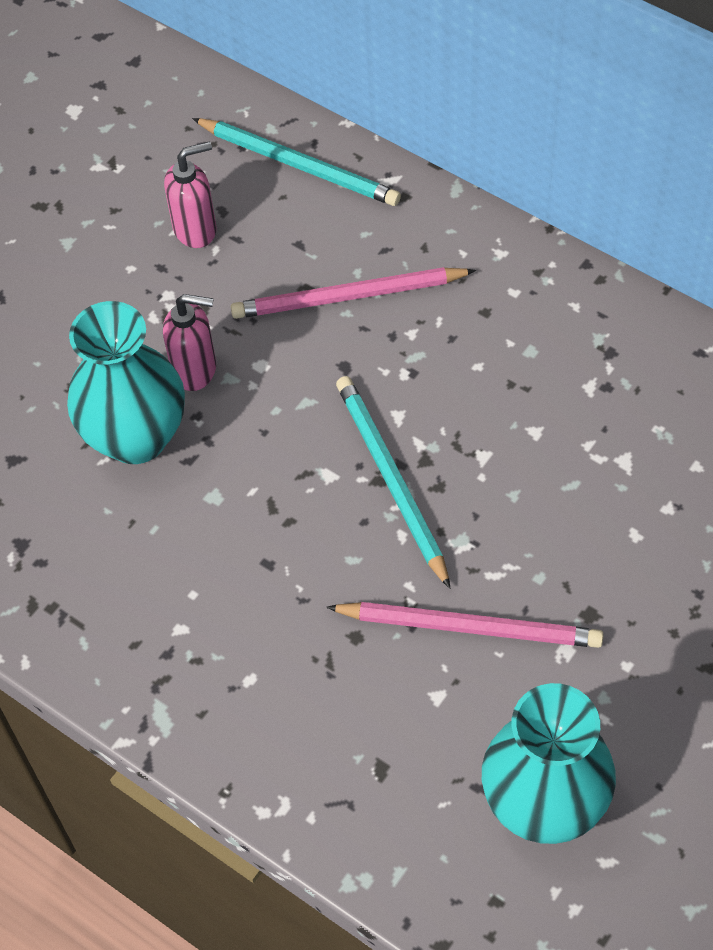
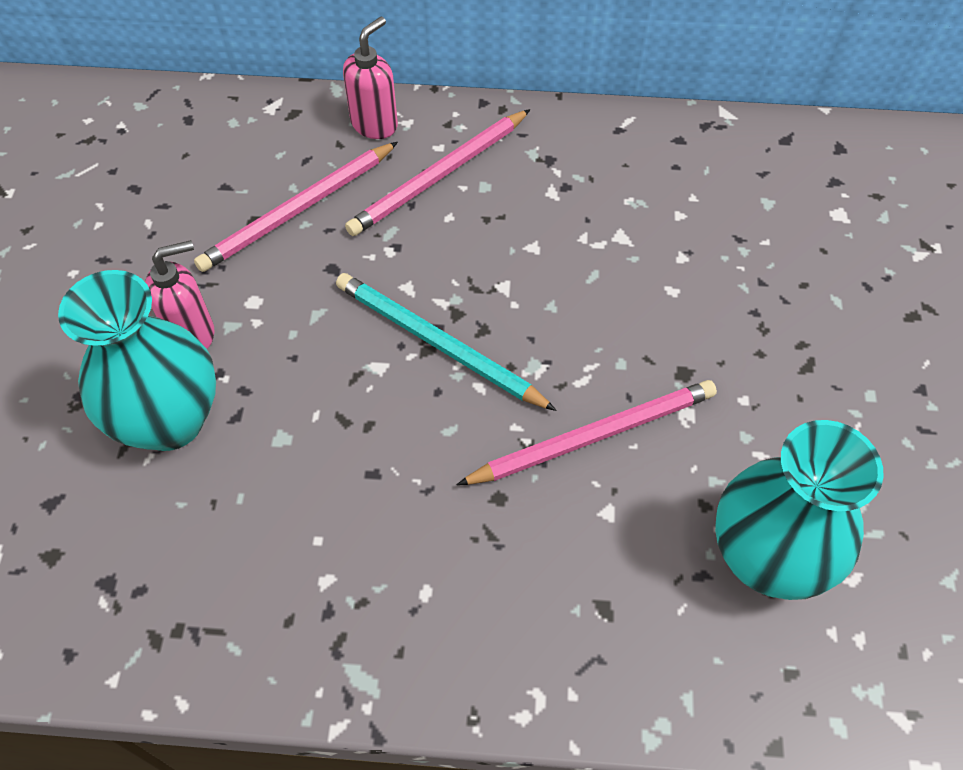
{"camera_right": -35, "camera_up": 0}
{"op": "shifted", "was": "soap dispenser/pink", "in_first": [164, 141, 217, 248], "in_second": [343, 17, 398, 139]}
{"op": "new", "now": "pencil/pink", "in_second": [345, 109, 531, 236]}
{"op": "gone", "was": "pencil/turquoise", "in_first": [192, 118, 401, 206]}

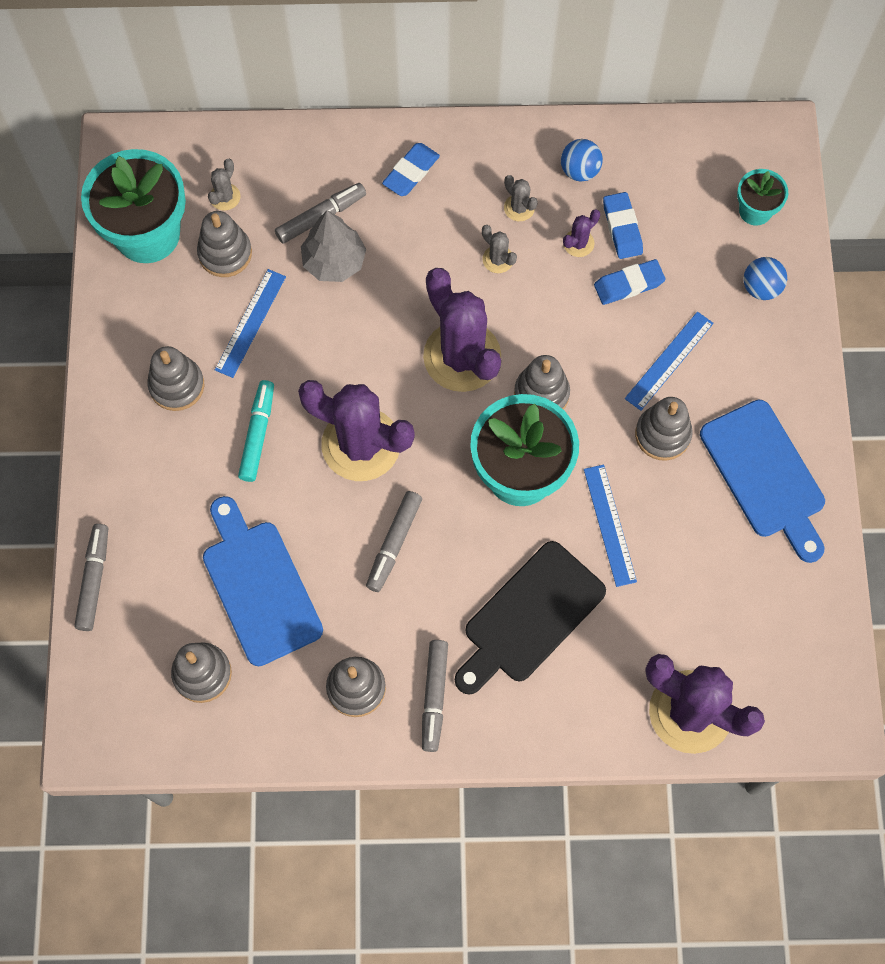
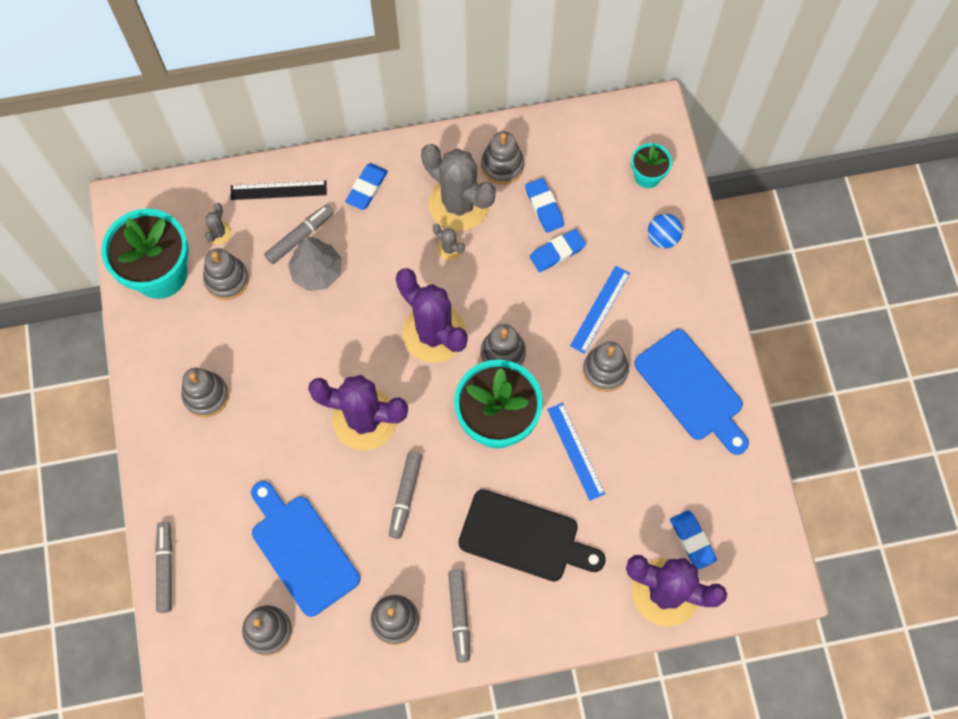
{"camera_right": -10, "camera_up": 0}
{"op": "new", "now": "ruler/black", "in_second": [231, 180, 327, 200]}
{"op": "scaled", "was": "cactus/grey", "in_first": [504, 175, 538, 221], "in_second": [421, 144, 496, 231], "ratio": 2.42}
{"op": "rotated", "was": "cutting board/black", "in_first": [455, 541, 606, 695], "in_second": [458, 489, 606, 581], "clockwise": -105}
{"op": "swapped", "was": "ball/blue", "now": "stacking toy/grey", "in_first": [561, 139, 603, 182], "in_second": [481, 131, 524, 185]}
{"op": "new", "now": "eraser/blue", "in_second": [670, 510, 717, 570]}
{"op": "gone", "was": "ruler/blue", "in_first": [215, 269, 286, 378]}
{"op": "gone", "was": "marker/turquoise", "in_first": [238, 380, 274, 482]}
{"op": "gone", "was": "cactus/purple", "in_first": [563, 209, 600, 257]}

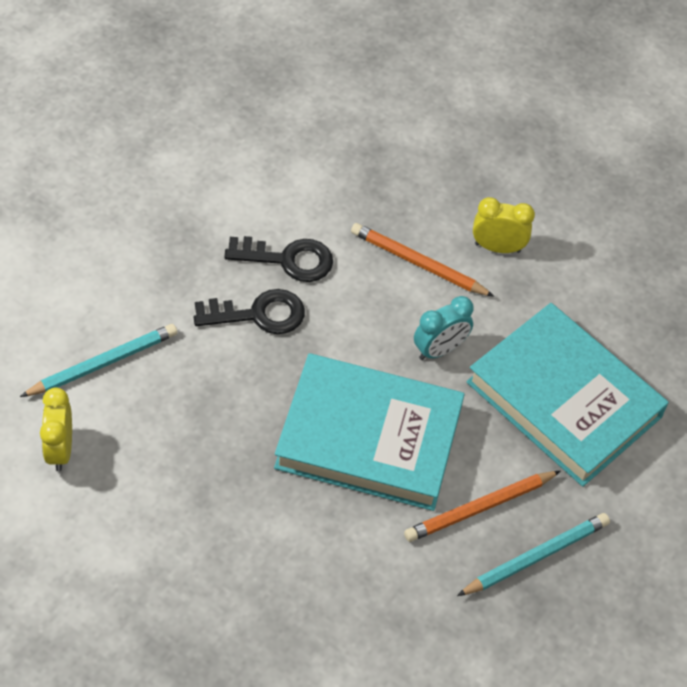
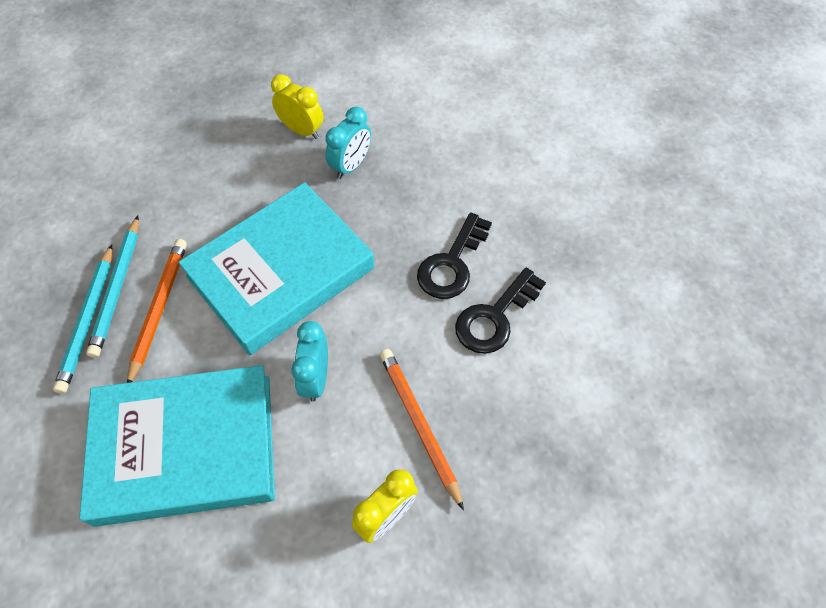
{"camera_right": 130, "camera_up": 5}
{"op": "shifted", "was": "pencil/turquoise", "in_first": [20, 324, 177, 397], "in_second": [86, 216, 139, 358]}
{"op": "shifted", "was": "clock/yellow", "in_first": [40, 387, 72, 471], "in_second": [271, 74, 324, 139]}
{"op": "new", "now": "clock/turquoise", "in_second": [325, 107, 371, 179]}
{"op": "rotated", "was": "pencil/orange", "in_first": [351, 223, 494, 297], "in_second": [380, 349, 464, 511], "clockwise": -90}

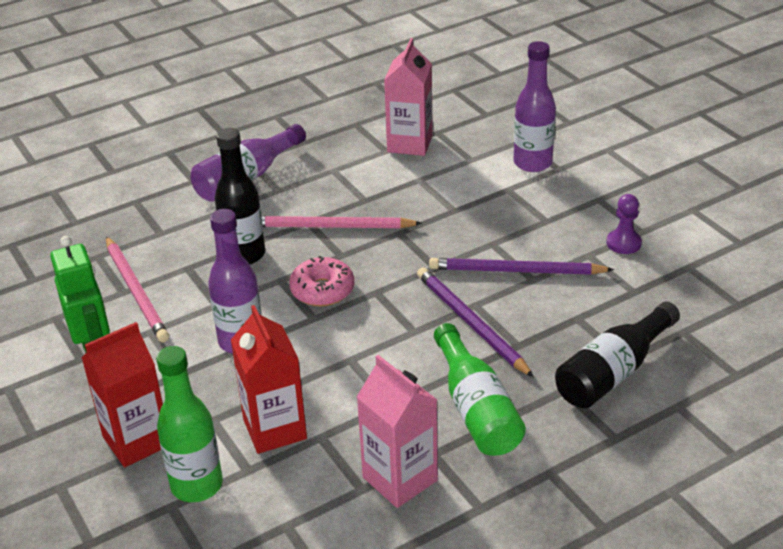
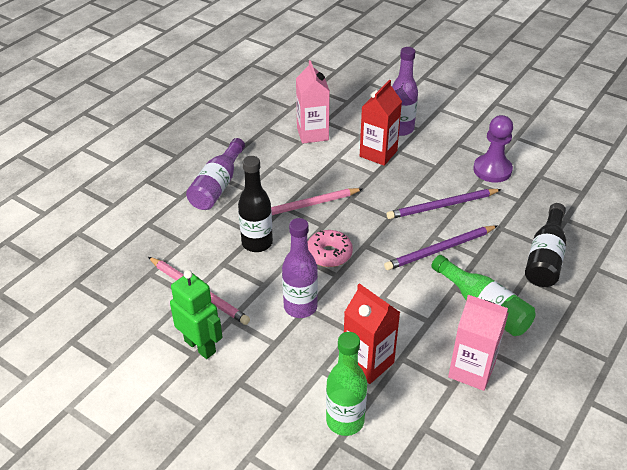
{"camera_right": -25, "camera_up": 5}
{"op": "shifted", "was": "carton/red", "in_first": [81, 322, 163, 467], "in_second": [360, 80, 402, 166]}
{"op": "rotated", "was": "pencil/purple", "in_first": [417, 267, 534, 377], "in_second": [384, 225, 497, 270], "clockwise": -60}
{"op": "scaled", "was": "pawn/purple", "in_first": [606, 194, 642, 254], "in_second": [473, 115, 513, 183], "ratio": 1.66}

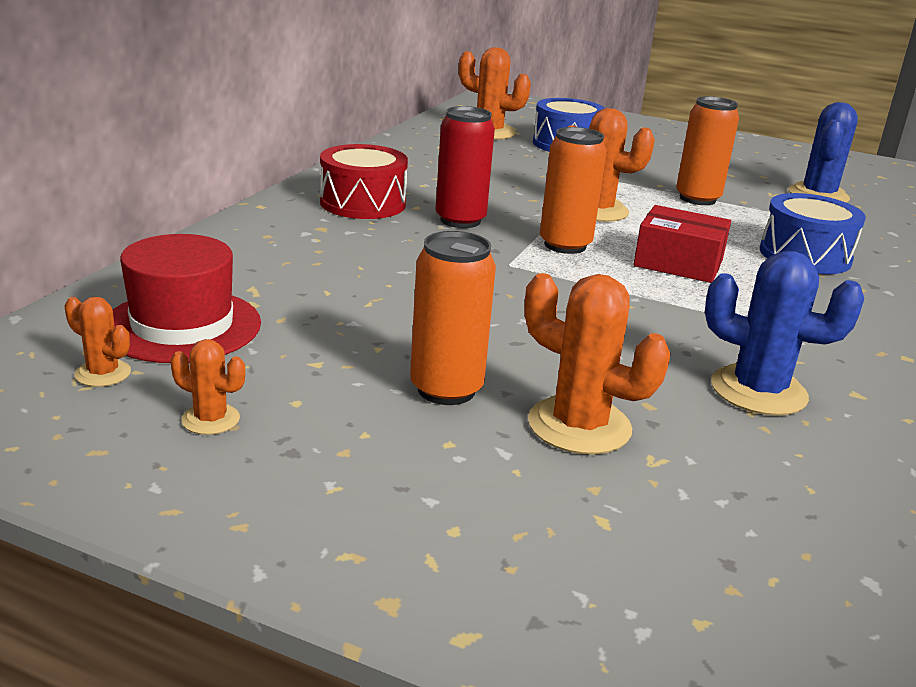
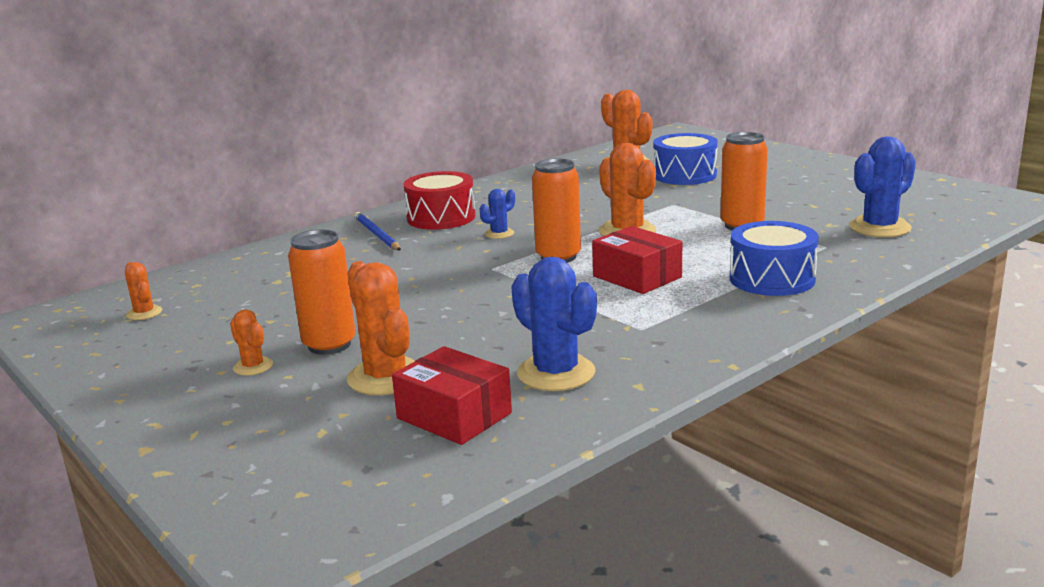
{"camera_right": 30, "camera_up": -5}
{"op": "shifted", "was": "cactus/orange", "in_first": [171, 339, 245, 435], "in_second": [230, 309, 273, 376]}
{"op": "new", "now": "pencil/blue", "in_second": [354, 212, 401, 251]}
{"op": "new", "now": "box/red", "in_second": [392, 346, 512, 445]}
{"op": "swapped", "was": "can/red", "now": "cactus/blue", "in_first": [435, 106, 495, 228], "in_second": [479, 189, 515, 239]}
{"op": "gone", "was": "hat/red", "in_first": [113, 234, 261, 363]}

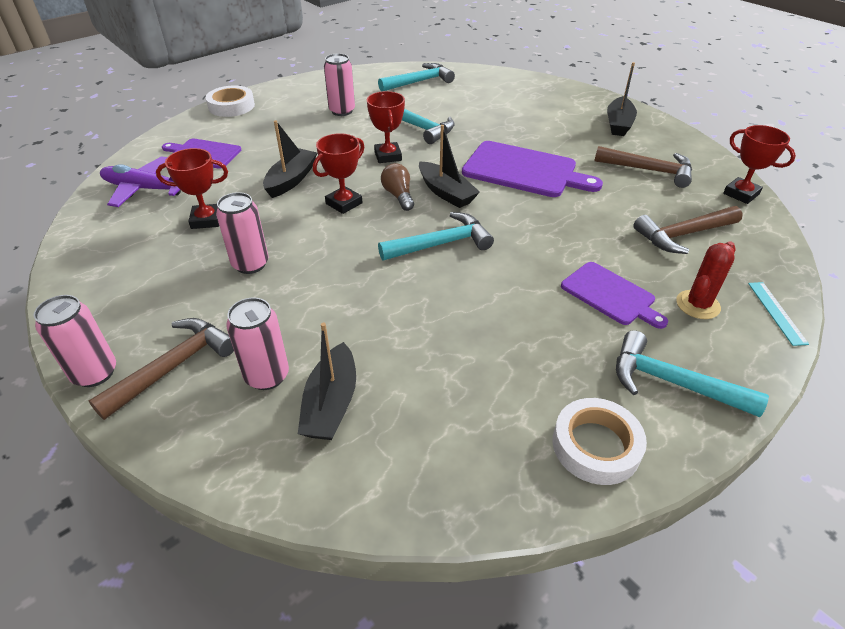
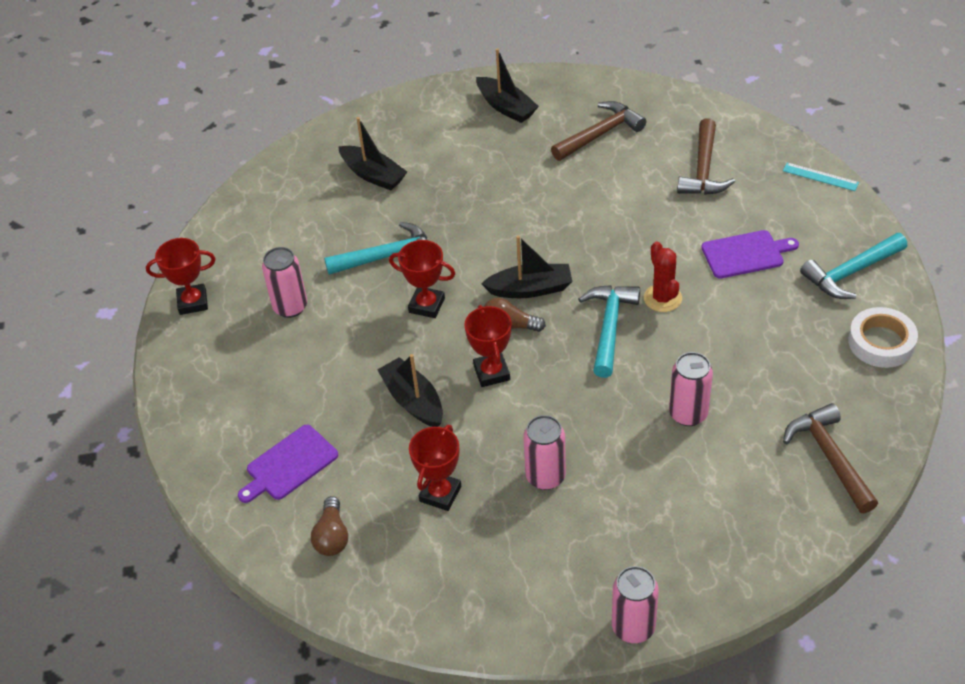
{"camera_right": -55, "camera_up": 5}
{"op": "shifted", "was": "trophy/red", "in_first": [723, 125, 796, 204], "in_second": [146, 238, 215, 315]}
{"op": "swapped", "was": "plane/purple", "now": "light bulb/brown", "in_first": [100, 156, 181, 207], "in_second": [311, 496, 348, 556]}
{"op": "shifted", "was": "boat/black", "in_first": [298, 322, 356, 440], "in_second": [338, 117, 407, 190]}
{"op": "shifted", "was": "cactus/red", "in_first": [676, 241, 736, 319], "in_second": [644, 241, 682, 312]}
{"op": "shifted", "was": "can/pink", "in_first": [226, 297, 289, 390], "in_second": [669, 352, 713, 426]}
{"op": "shifted", "was": "hammer/brown", "in_first": [89, 318, 234, 420], "in_second": [783, 403, 878, 513]}
{"op": "gone", "was": "tape/white", "in_first": [206, 86, 255, 117]}
{"op": "gone", "was": "hammer/turquoise", "in_first": [378, 63, 455, 91]}
{"op": "gone", "was": "cutting board/purple", "in_first": [462, 141, 603, 197]}

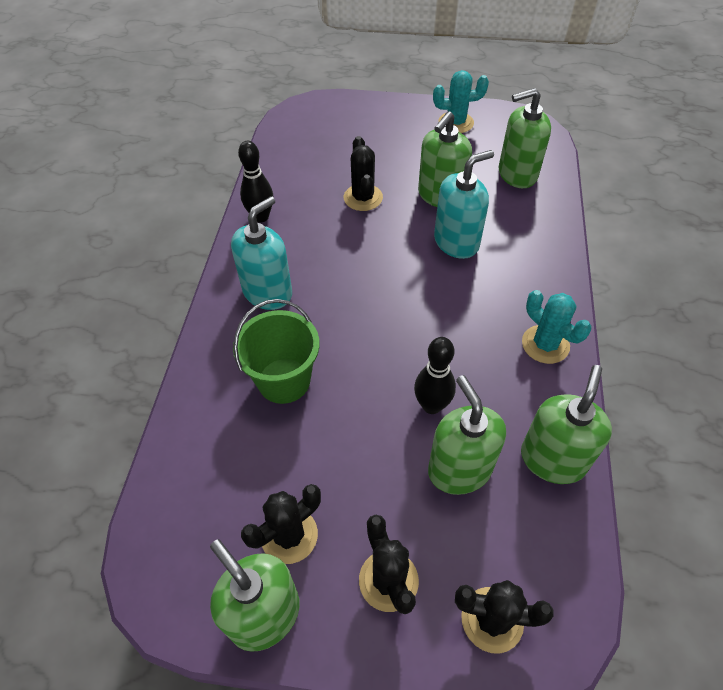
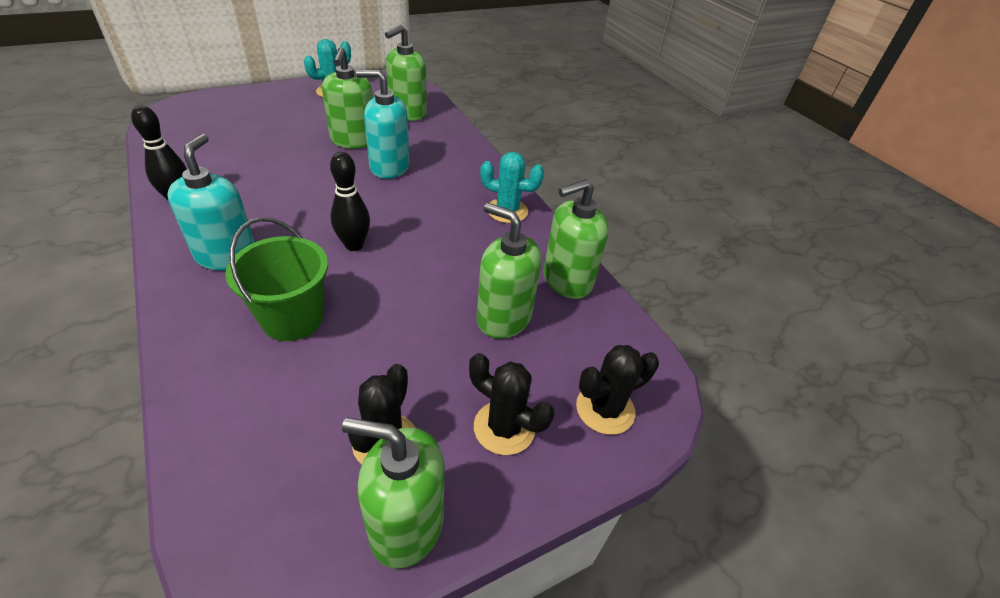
{"camera_right": -40, "camera_up": -10}
{"op": "shifted", "was": "bowling pin/black", "in_first": [414, 337, 456, 414], "in_second": [330, 152, 370, 251]}
{"op": "rotated", "was": "soap dispenser/turquoise", "in_first": [434, 150, 494, 259], "in_second": [356, 70, 410, 179], "clockwise": -105}
{"op": "rotated", "was": "soap dispenser/green", "in_first": [521, 365, 612, 484], "in_second": [543, 179, 609, 299], "clockwise": -105}
{"op": "gone", "was": "cactus/black", "in_first": [344, 136, 383, 211]}

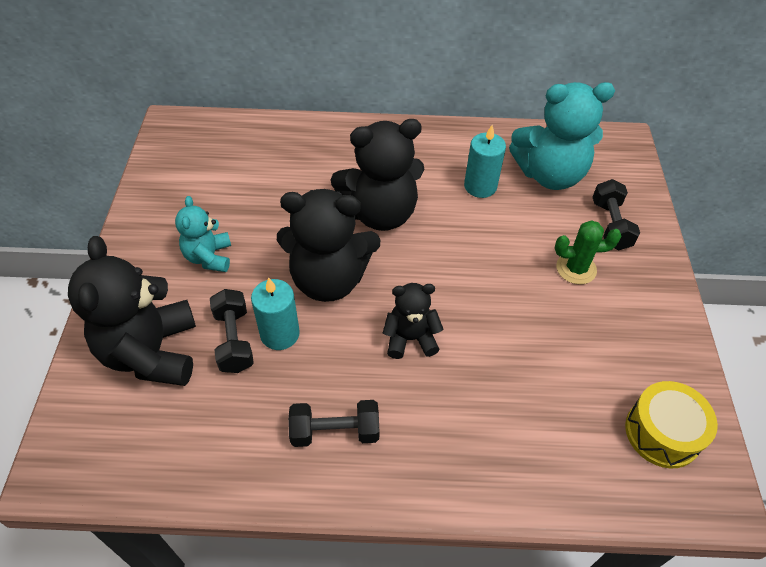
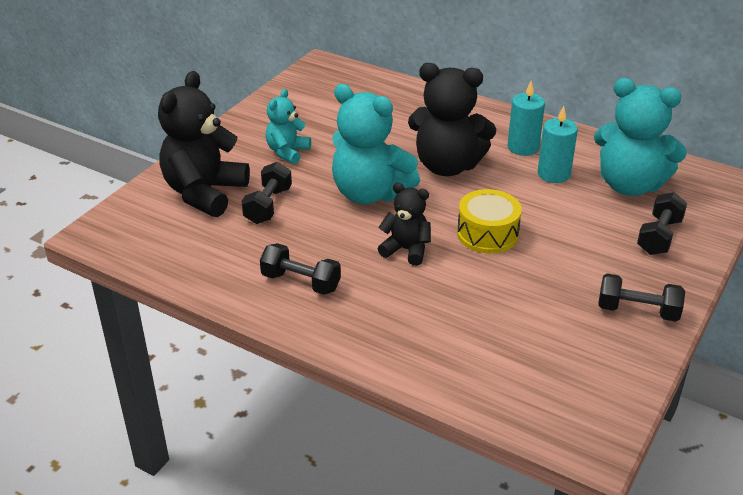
{"camera_right": 30, "camera_up": -15}
{"op": "repainted", "was": "teddy bear/black", "now": "teddy bear/turquoise", "in_first": [277, 189, 380, 302], "in_second": [332, 84, 420, 204]}
{"op": "shifted", "was": "drum/yellow", "in_first": [625, 381, 718, 468], "in_second": [457, 189, 522, 254]}
{"op": "shifted", "was": "candle/turquoise", "in_first": [251, 277, 300, 350], "in_second": [507, 81, 545, 156]}
{"op": "new", "now": "dumbbell/black", "in_second": [598, 274, 685, 322]}
{"op": "gone", "was": "cactus/green", "in_first": [555, 220, 621, 285]}

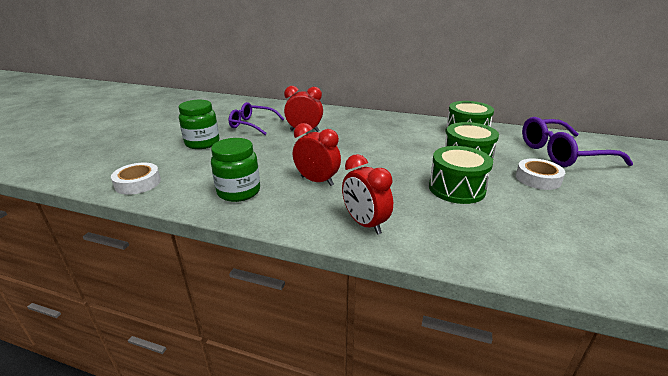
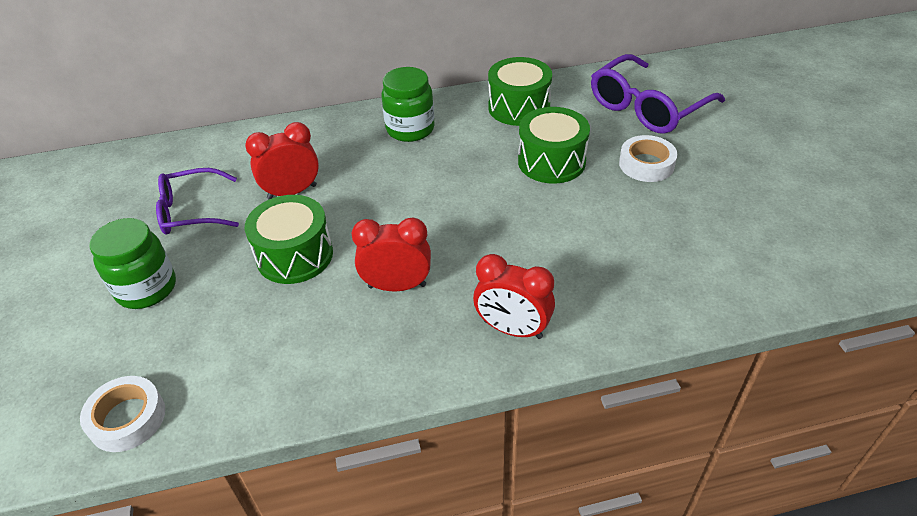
{"camera_right": -30, "camera_up": 15}
{"op": "shifted", "was": "drum/green", "in_first": [429, 146, 493, 204], "in_second": [245, 195, 333, 284]}
{"op": "shifted", "was": "jar/green", "in_first": [211, 138, 260, 202], "in_second": [381, 67, 435, 142]}

